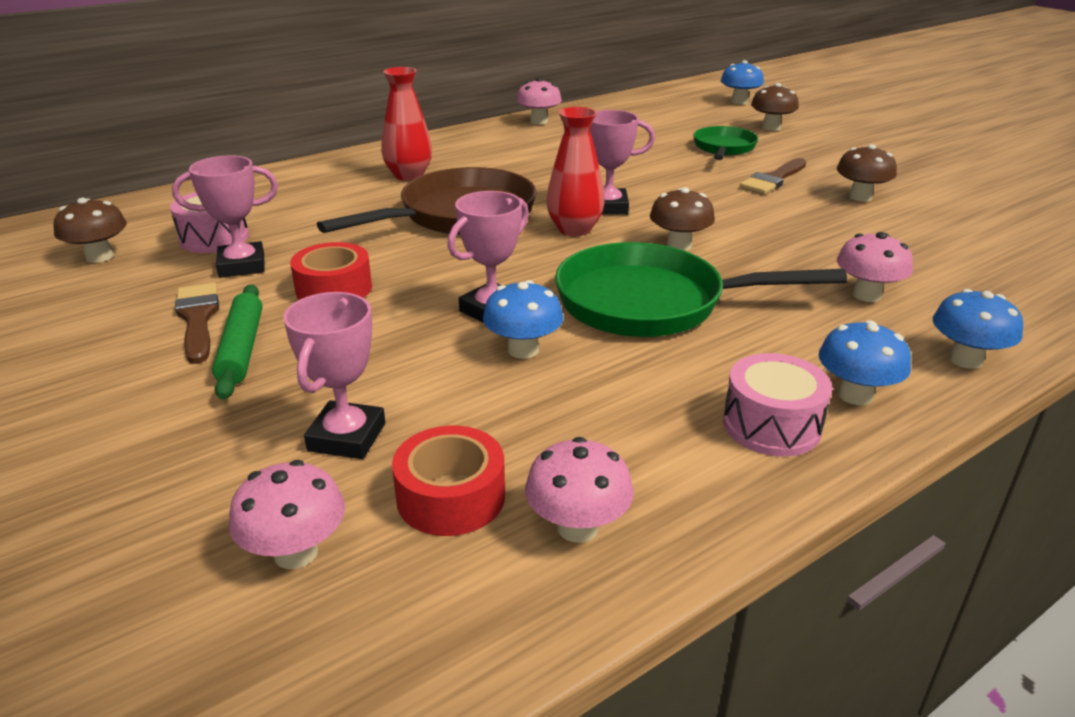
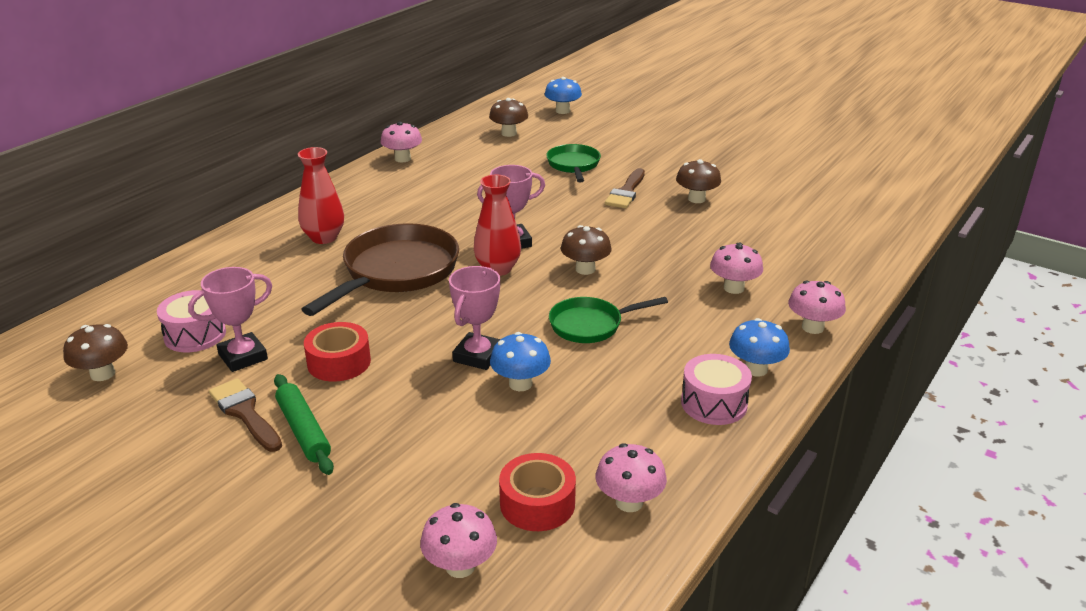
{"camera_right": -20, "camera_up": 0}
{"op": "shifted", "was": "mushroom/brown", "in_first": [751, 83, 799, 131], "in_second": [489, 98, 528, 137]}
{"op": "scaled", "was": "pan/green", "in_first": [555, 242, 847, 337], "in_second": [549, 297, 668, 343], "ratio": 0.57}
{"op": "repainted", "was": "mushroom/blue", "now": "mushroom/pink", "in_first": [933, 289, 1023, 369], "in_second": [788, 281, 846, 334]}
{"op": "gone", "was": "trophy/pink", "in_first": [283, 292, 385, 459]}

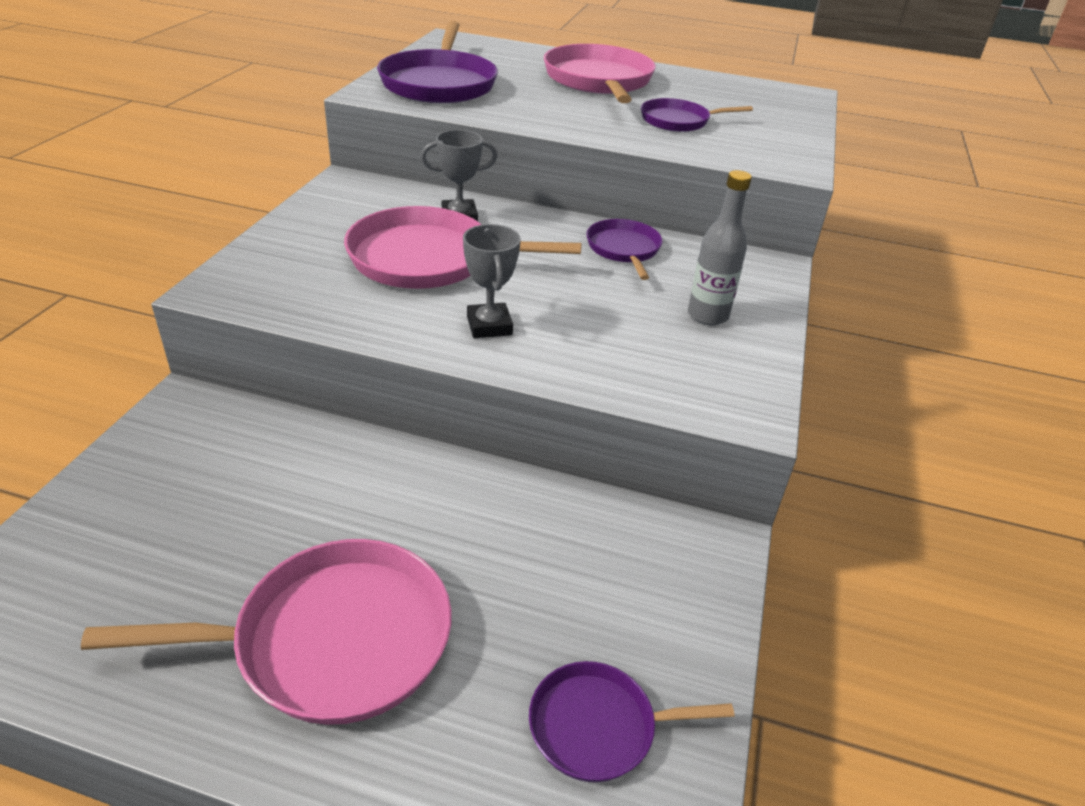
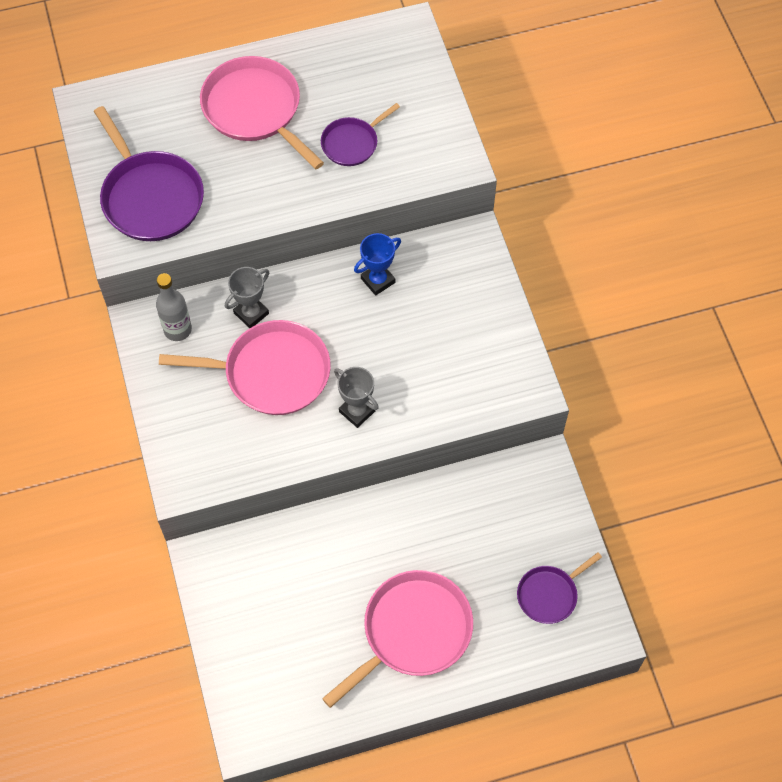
{"camera_right": -30, "camera_up": 25}
{"op": "shifted", "was": "bottle/grey", "in_first": [688, 170, 752, 325], "in_second": [156, 273, 192, 341]}
{"op": "rotated", "was": "pan/pink", "in_first": [344, 206, 582, 289], "in_second": [159, 320, 331, 415], "clockwise": -150}
{"op": "swapped", "was": "pan/purple", "now": "trophy/blue", "in_first": [586, 219, 662, 280], "in_second": [354, 233, 401, 296]}

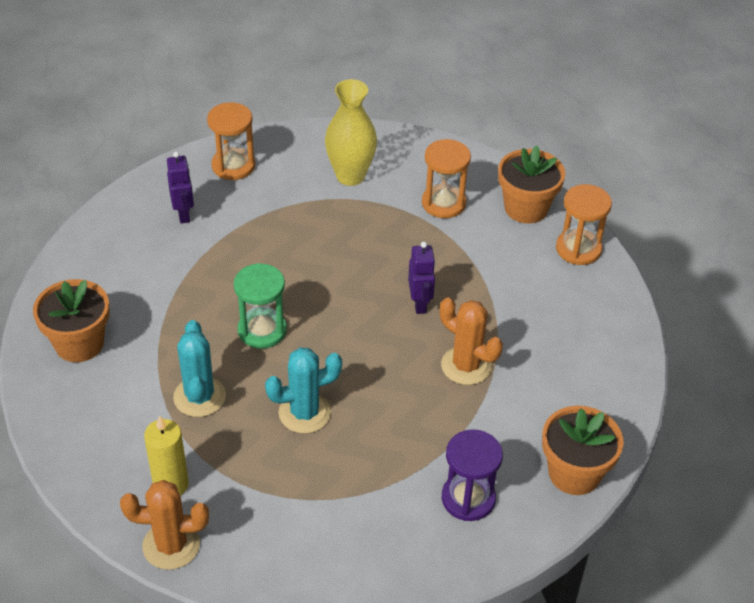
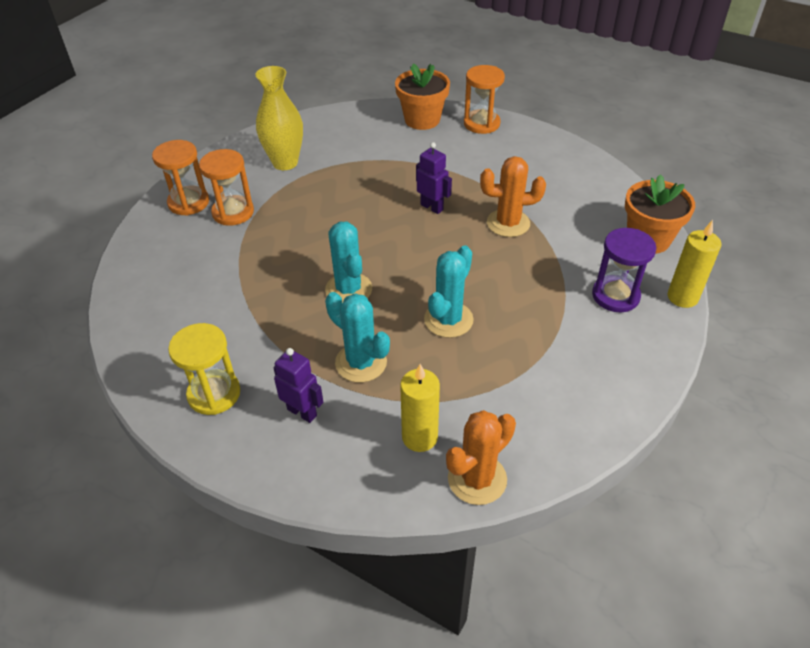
{"camera_right": -40, "camera_up": 0}
{"op": "swapped", "was": "flower pot/orange", "now": "hourglass/yellow", "in_first": [33, 279, 110, 362], "in_second": [168, 323, 240, 415]}
{"op": "shifted", "was": "hourglass/orange", "in_first": [422, 139, 471, 218], "in_second": [199, 149, 254, 226]}
{"op": "shifted", "was": "robot/purple", "in_first": [167, 152, 194, 224], "in_second": [273, 348, 323, 423]}
{"op": "swapped", "was": "hourglass/green", "now": "cactus/turquoise", "in_first": [234, 263, 287, 349], "in_second": [325, 222, 372, 303]}
{"op": "new", "now": "candle/yellow", "in_second": [668, 220, 721, 308]}

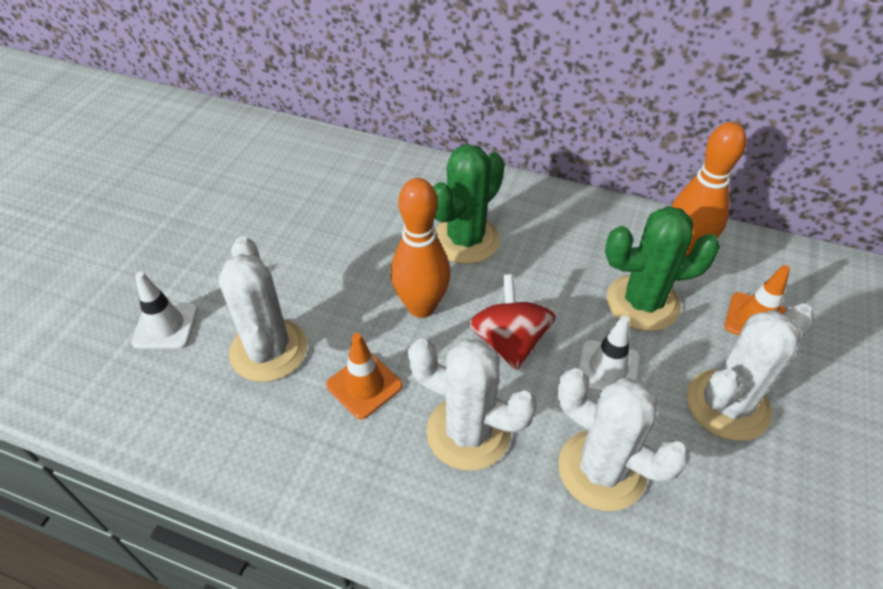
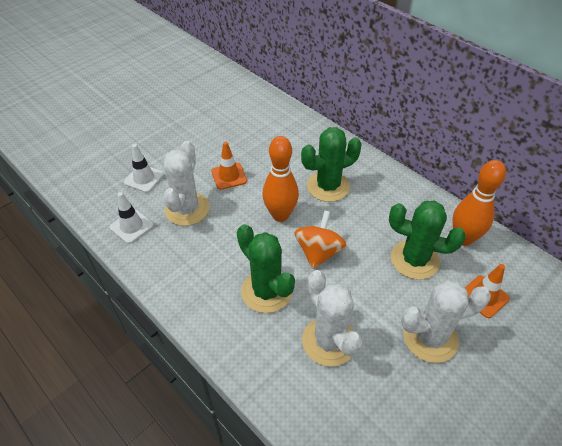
{"camera_right": 25, "camera_up": 0}
{"op": "shifted", "was": "traffic cone/white", "in_first": [578, 315, 640, 392], "in_second": [109, 192, 154, 244]}
{"op": "shifted", "was": "traffic cone/orange", "in_first": [326, 333, 403, 419], "in_second": [211, 142, 247, 190]}
{"op": "repainted", "was": "cactus/white", "now": "cactus/green", "in_first": [408, 339, 538, 471], "in_second": [237, 224, 295, 313]}
{"op": "repainted", "was": "spinning top/red", "now": "spinning top/orange", "in_first": [469, 274, 556, 371], "in_second": [294, 210, 347, 269]}

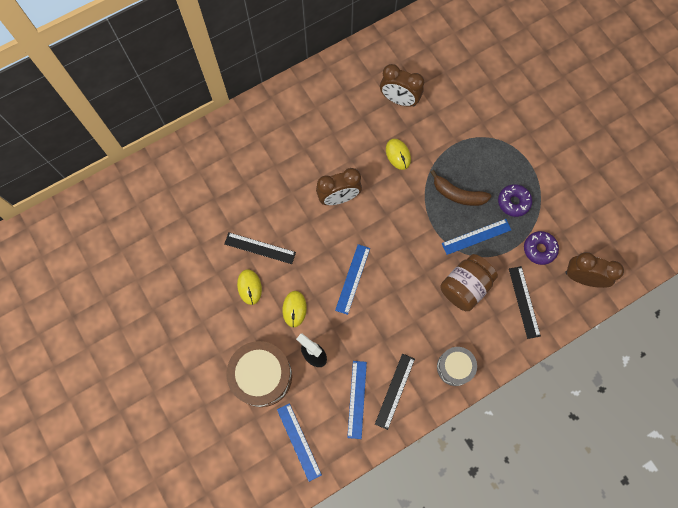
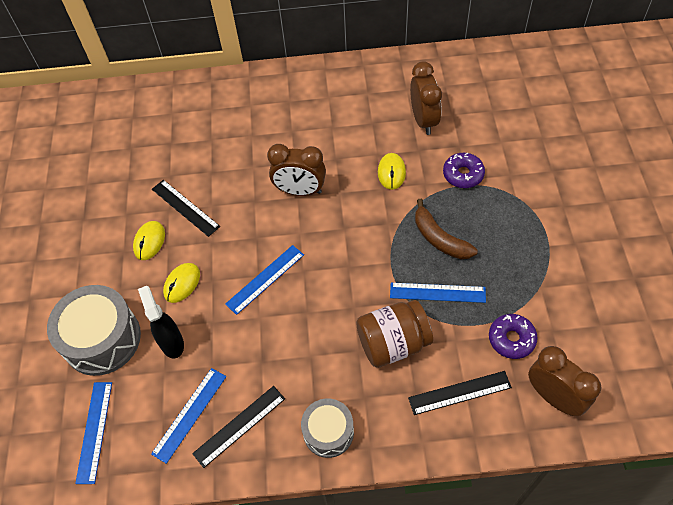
{"camera_right": 30, "camera_up": -15}
{"op": "repainted", "was": "drum/brown", "now": "drum/grey", "in_first": [226, 341, 292, 407], "in_second": [47, 285, 141, 376]}
{"op": "rotated", "was": "ruler/black", "in_first": [509, 266, 541, 339], "in_second": [408, 371, 512, 415], "clockwise": 60}
{"op": "rotated", "was": "clock/brown", "in_first": [380, 64, 424, 107], "in_second": [410, 61, 442, 135], "clockwise": -150}
{"op": "shifted", "was": "donut/purple", "in_first": [498, 184, 532, 217], "in_second": [443, 153, 485, 188]}

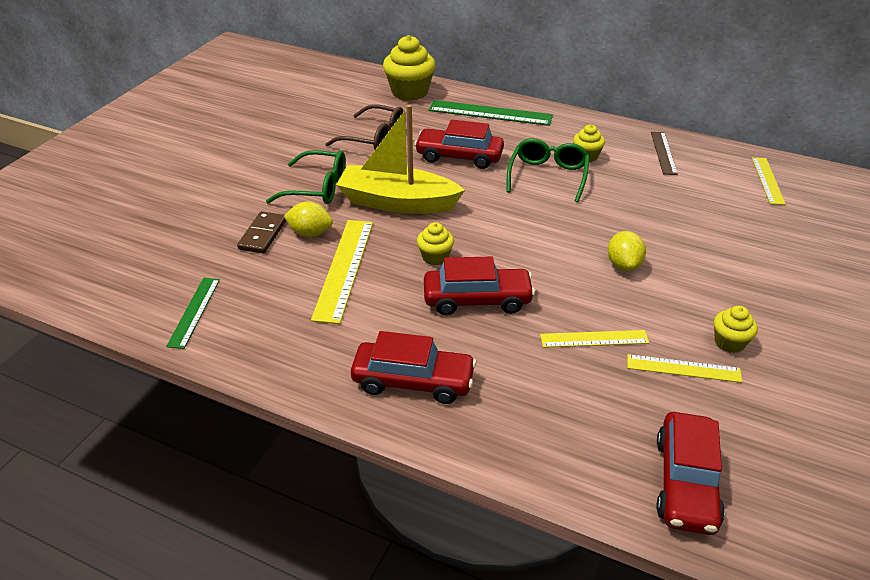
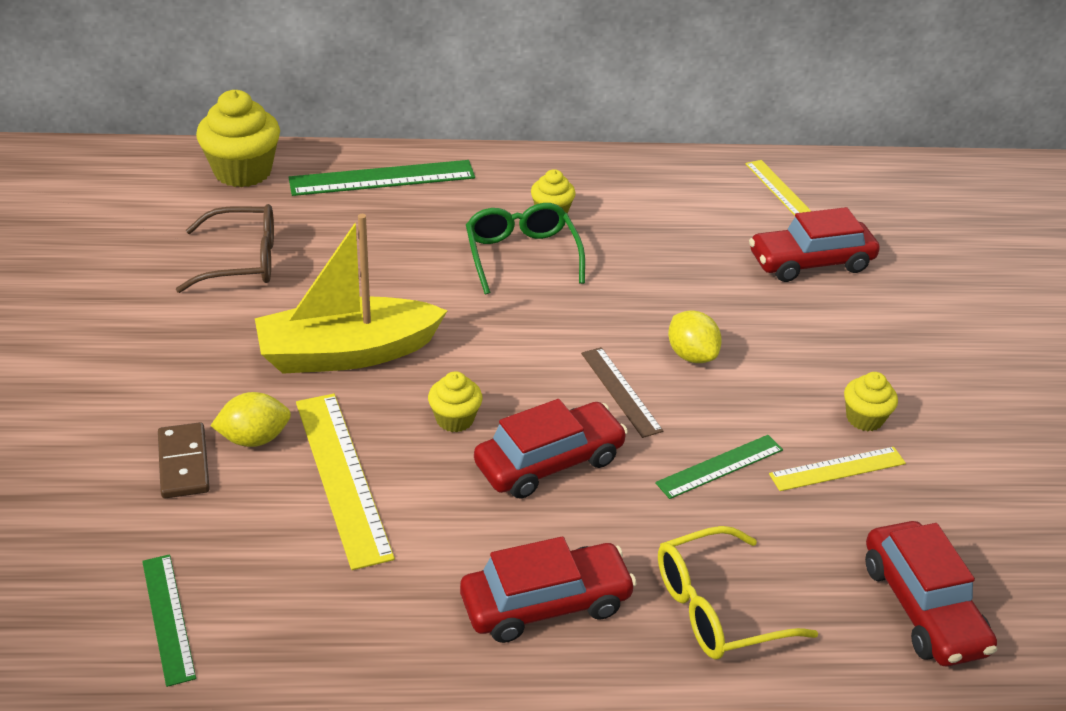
{"camera_right": -30, "camera_up": 0}
{"op": "shifted", "was": "ruler/brown", "in_first": [651, 132, 678, 175], "in_second": [581, 347, 663, 438]}
{"op": "repainted", "was": "ruler/yellow", "now": "ruler/green", "in_first": [540, 330, 649, 348], "in_second": [655, 435, 783, 499]}
{"op": "new", "now": "glasses/yellow", "in_second": [658, 526, 818, 659]}
{"op": "shifted", "was": "car/red", "in_first": [414, 120, 504, 169], "in_second": [749, 207, 880, 282]}
{"op": "gone", "was": "glasses/green", "in_first": [266, 150, 346, 204]}

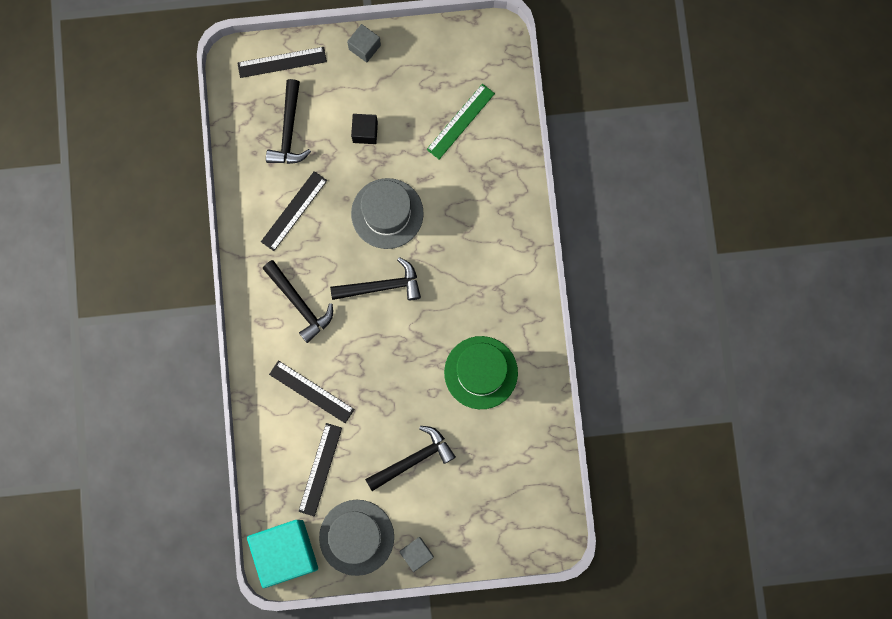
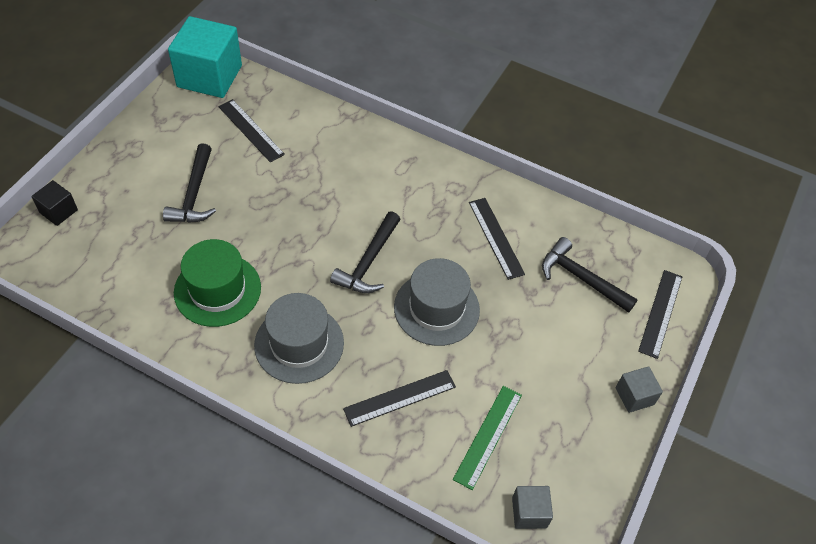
{"camera_right": 120, "camera_up": -25}
{"op": "shifted", "was": "cube/black", "in_first": [351, 114, 378, 144], "in_second": [31, 180, 78, 226]}
{"op": "shifted", "was": "hat/grey", "in_first": [319, 500, 394, 576], "in_second": [254, 293, 344, 384]}
{"op": "shifted", "was": "ruler/black", "in_first": [269, 361, 354, 423], "in_second": [343, 370, 456, 427]}
{"op": "rotated", "was": "ruler/green", "in_first": [427, 84, 495, 159], "in_second": [453, 386, 522, 490], "clockwise": 45}
{"op": "shifted", "was": "cube/grey", "in_first": [399, 537, 434, 572], "in_second": [512, 486, 553, 529]}
{"op": "gone", "was": "hammer/black", "in_first": [262, 260, 333, 343]}

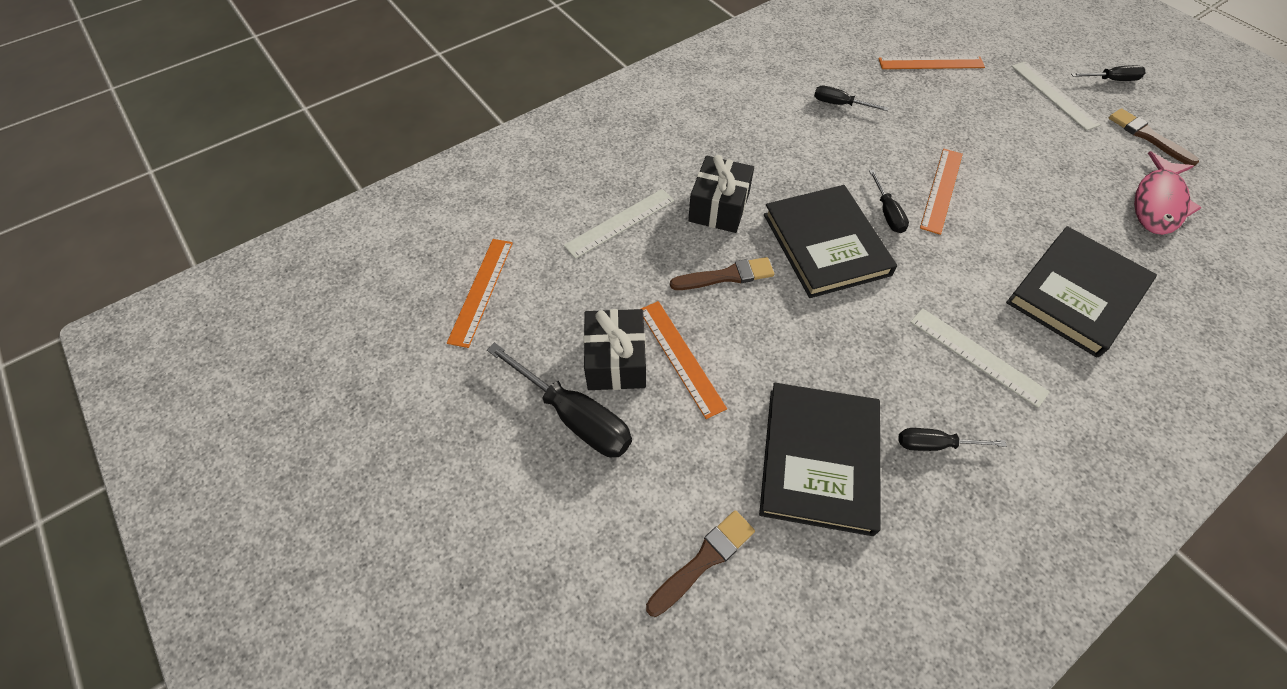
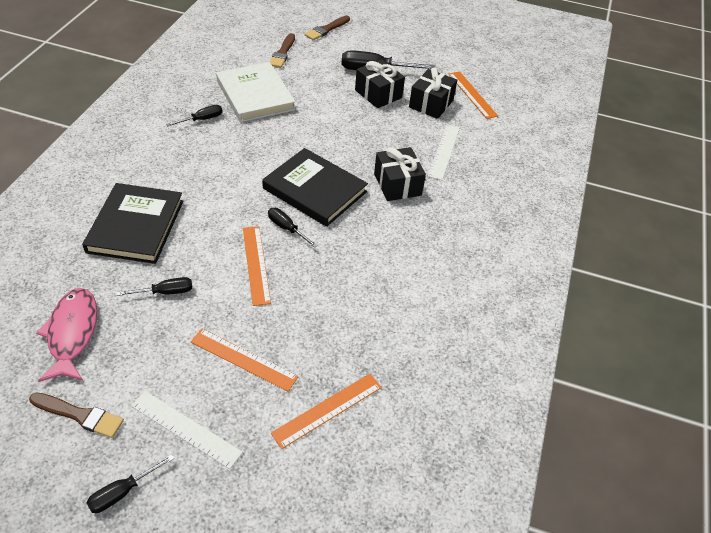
{"camera_right": 140, "camera_up": -10}
{"op": "shifted", "was": "screwdriver/black", "in_first": [814, 86, 889, 111], "in_second": [116, 277, 192, 296]}
{"op": "shifted", "was": "ruler/orange", "in_first": [641, 301, 727, 419], "in_second": [190, 329, 299, 392]}
{"op": "repainted", "was": "book/black", "now": "book/white", "in_first": [759, 383, 881, 536], "in_second": [216, 62, 295, 122]}
{"op": "shifted", "was": "brush/brown", "in_first": [670, 257, 774, 290], "in_second": [305, 16, 350, 40]}
{"op": "new", "now": "gift/black", "in_second": [409, 67, 457, 119]}
{"op": "gone", "was": "ruler/white", "in_first": [910, 308, 1050, 408]}

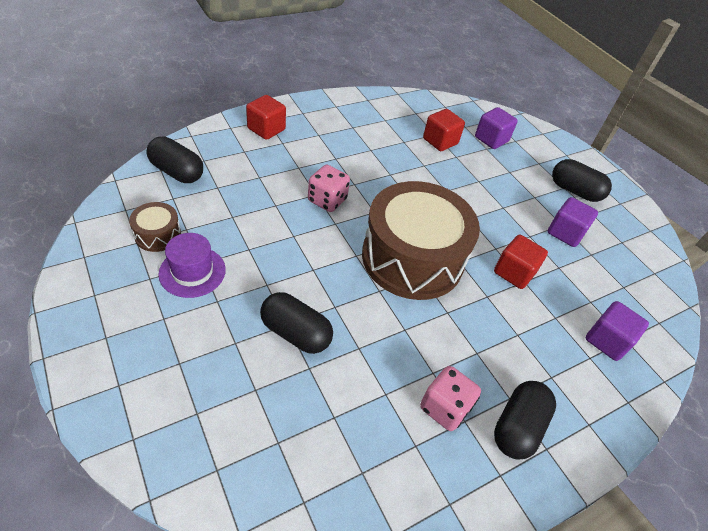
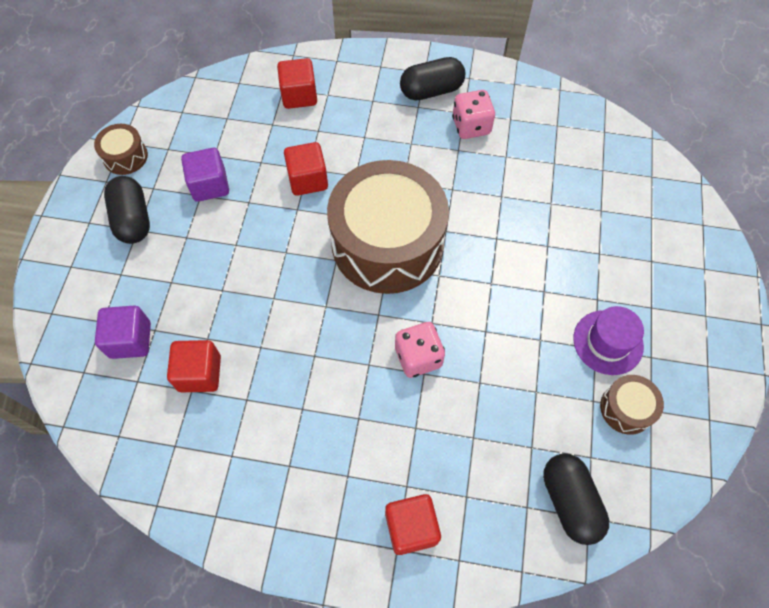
{"camera_right": -135, "camera_up": 15}
{"op": "new", "now": "drum/brown", "in_second": [94, 124, 148, 175]}
{"op": "repainted", "was": "cube/purple", "now": "cube/red", "in_first": [586, 301, 649, 361], "in_second": [277, 58, 317, 109]}
{"op": "gone", "was": "capsule/black", "in_first": [260, 292, 333, 354]}

